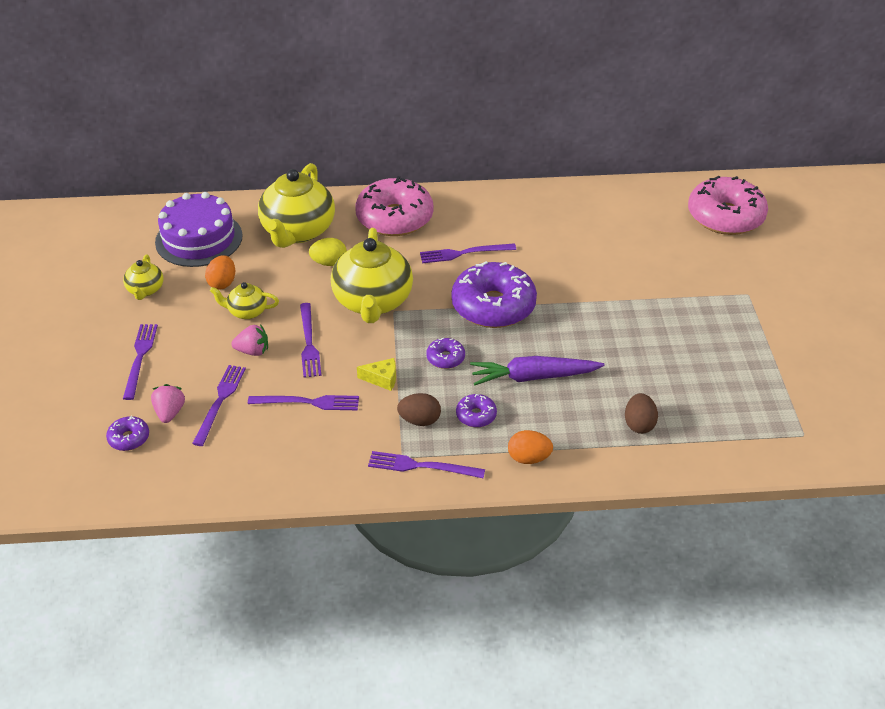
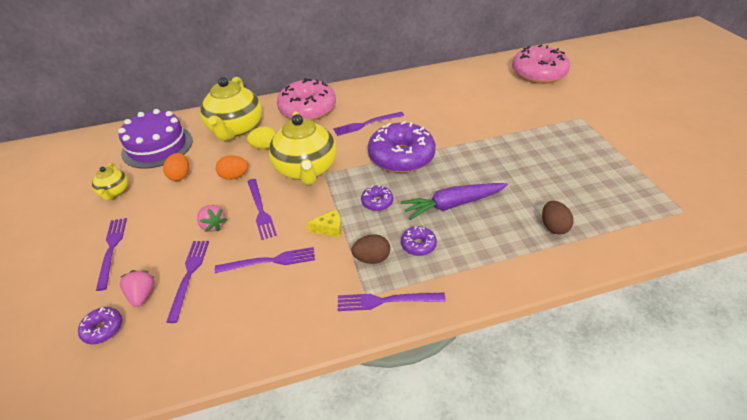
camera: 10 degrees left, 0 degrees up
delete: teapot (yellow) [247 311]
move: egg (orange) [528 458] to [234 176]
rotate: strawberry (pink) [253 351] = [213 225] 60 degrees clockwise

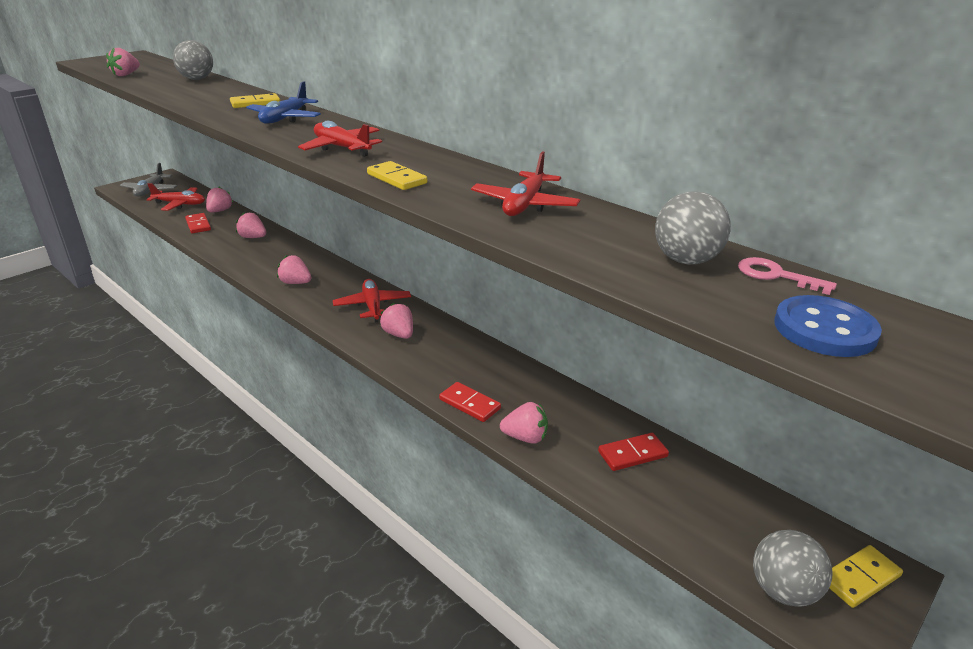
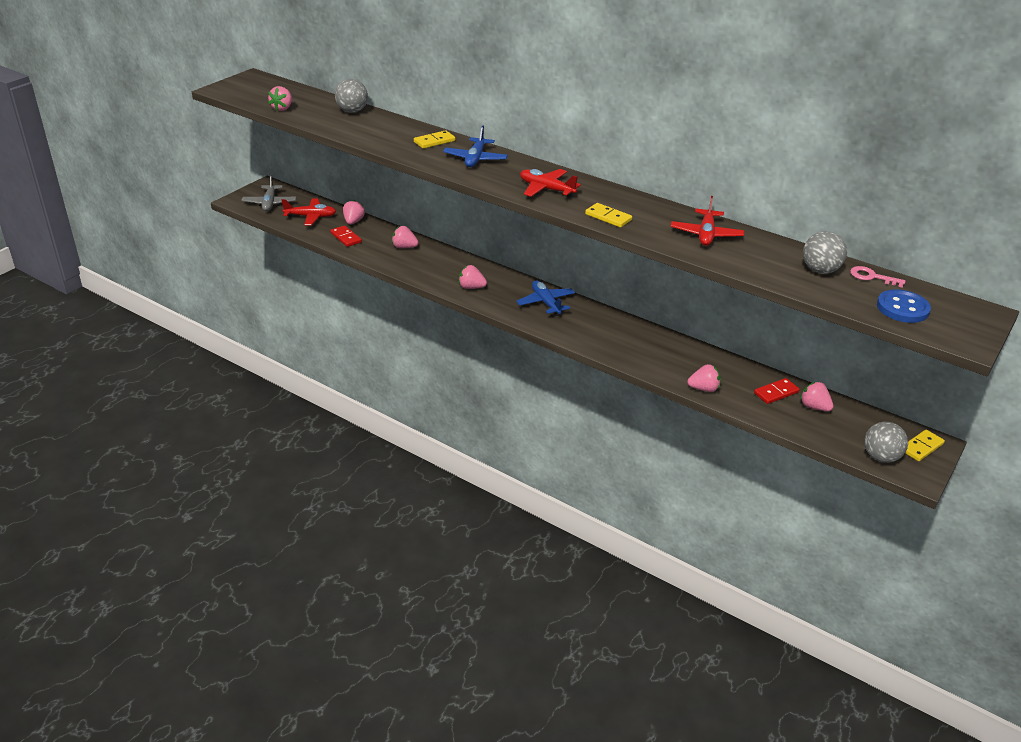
camera: 10 degrees left, 5 degrees up
delete: domino (red) [470 404]
move: strawberry (pink) [399 334] to [814 407]
recolor: plane (red) [373 306] to plane (blue) [546 303]

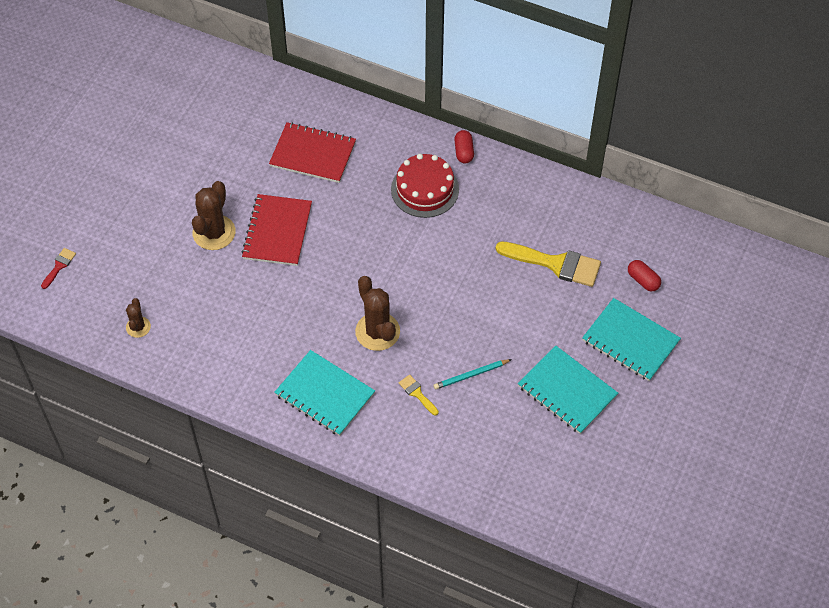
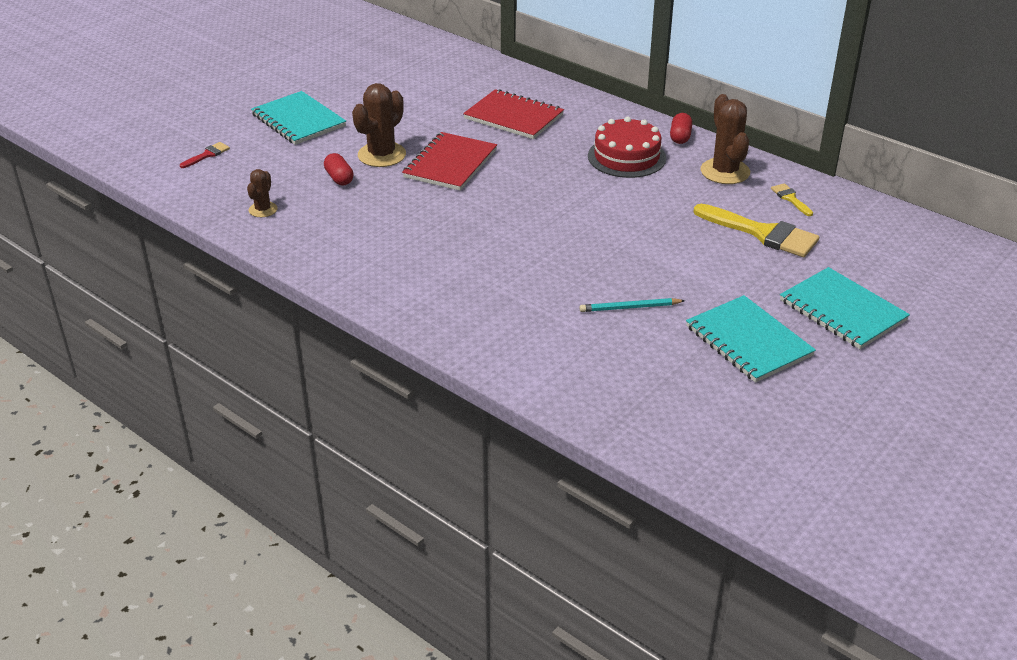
camera: 15 degrees right, 20 degrees down
move: notebook (turquoise) [325 394] to [298 120]; capsule (red) [643 280] to [339 178]; cactus (brown) [377 332] to [725 172]; brush (yellow) [417 393] to [790 199]

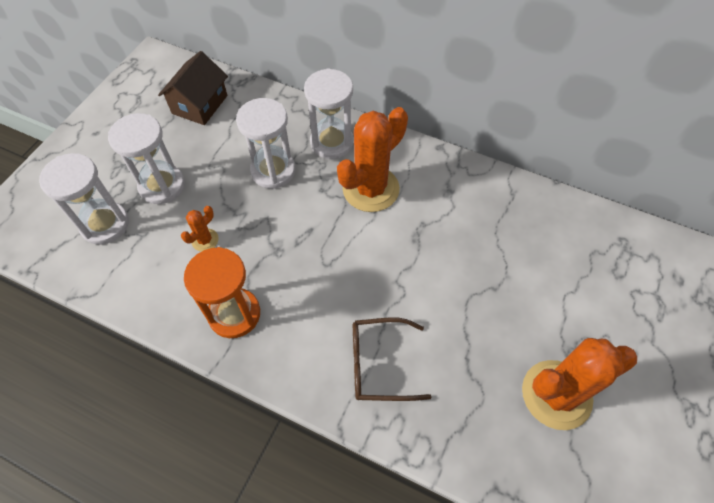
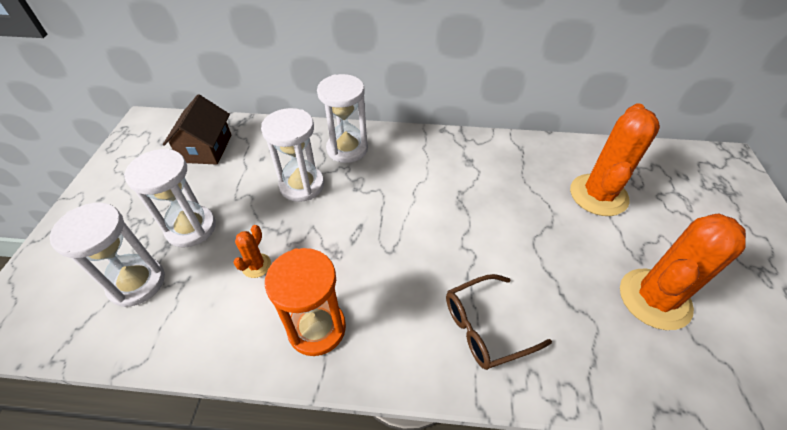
camera: 20 degrees left, 10 degrees down
move: cactus (orange) [370 189] to [598 195]

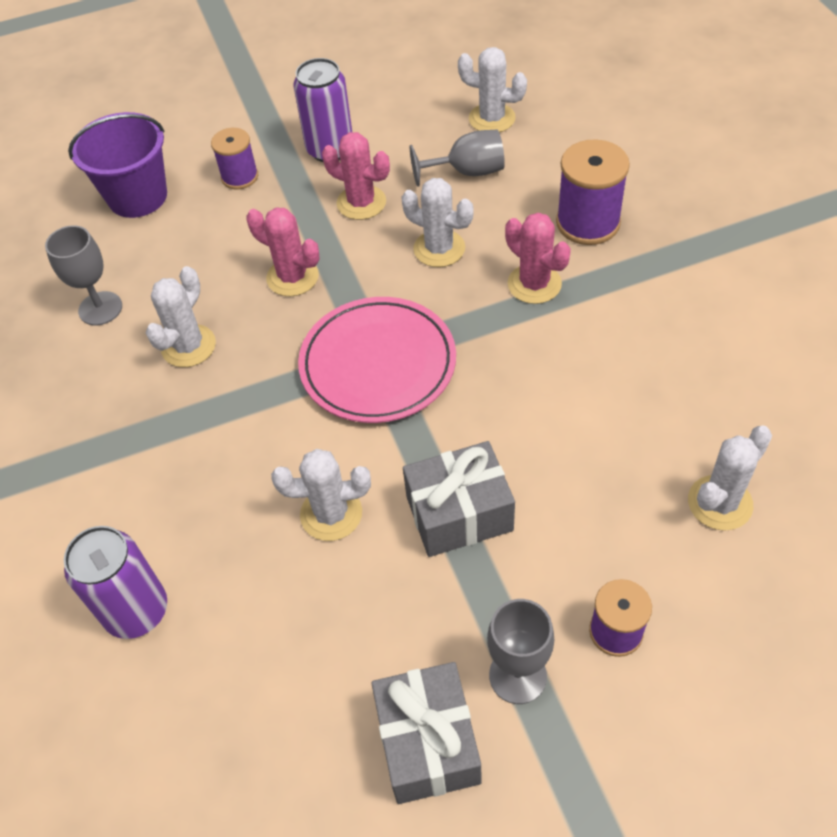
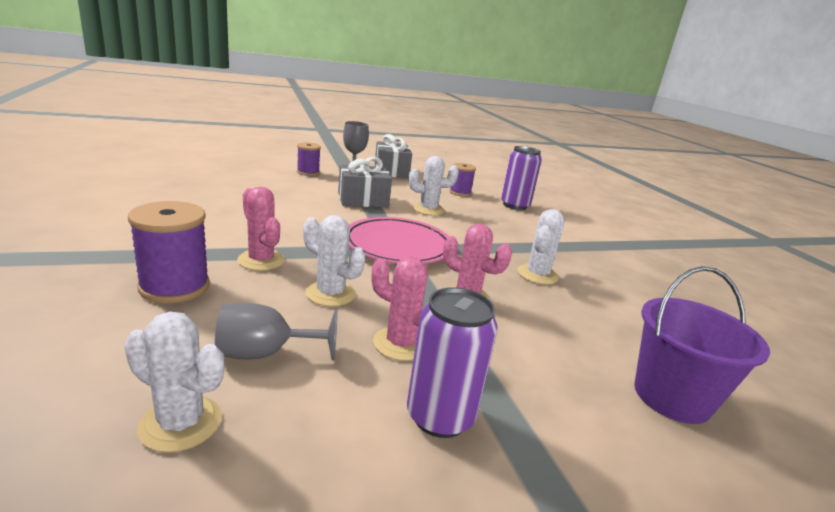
camera: 175 degrees right, 30 degrees down
delete: goblet (grey) [100 308]; cactus (white) [720 503]
move: spool (purple) [240 177] to [460 192]

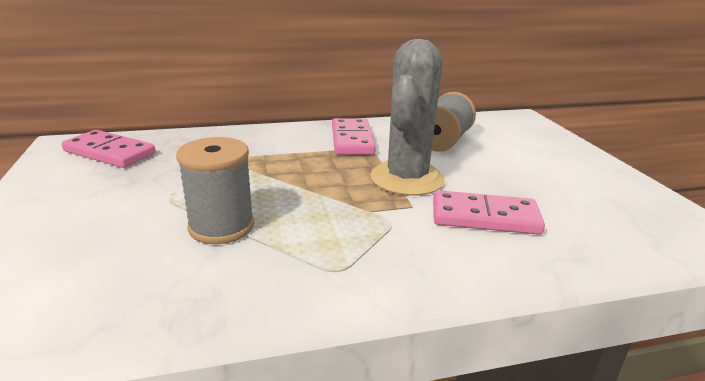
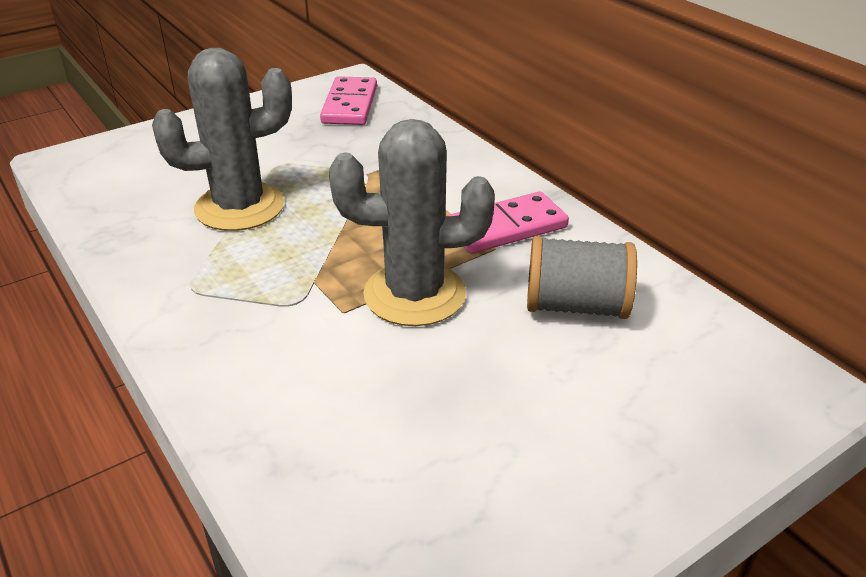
camera: 70 degrees right, 10 degrees up
delete: domino (pink) [484 217]
replace: spool (grey) [221 227] to cactus (grey) [239 207]

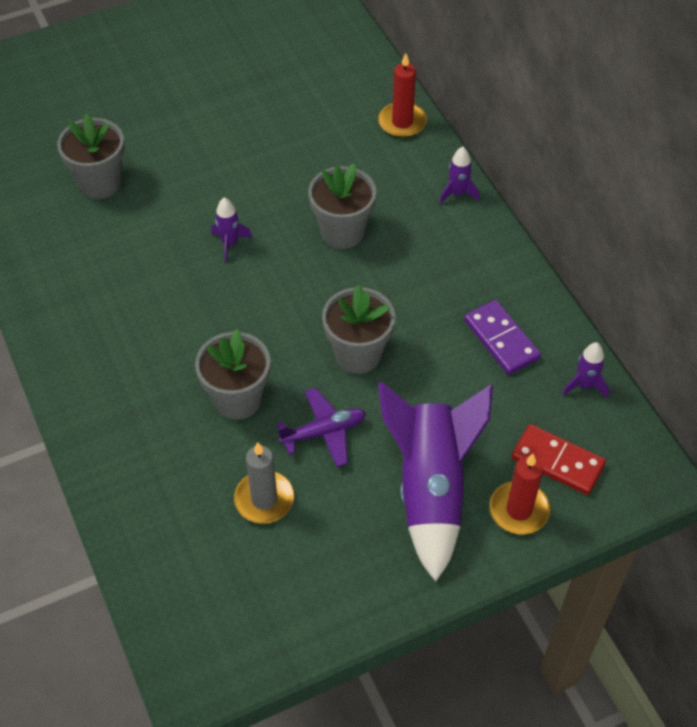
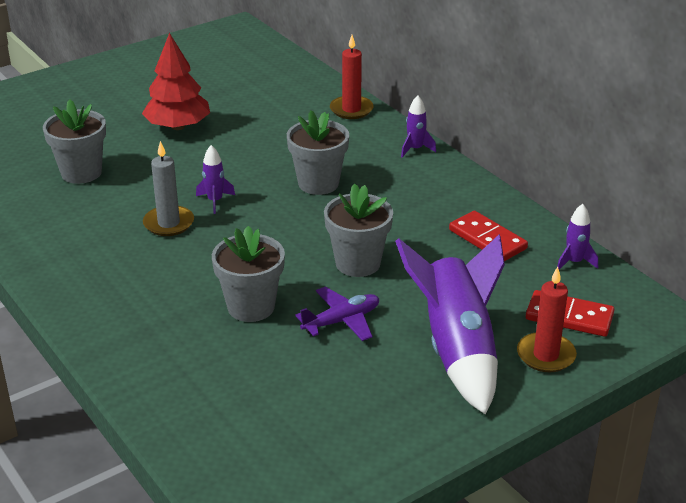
camera: 10 degrees left, 20 degrees down
insert: tree (red) [178 126]
move: candle (grey) [264 499] to [168 223]
recolor: domino (purple) [501 339] to domino (red) [487 239]

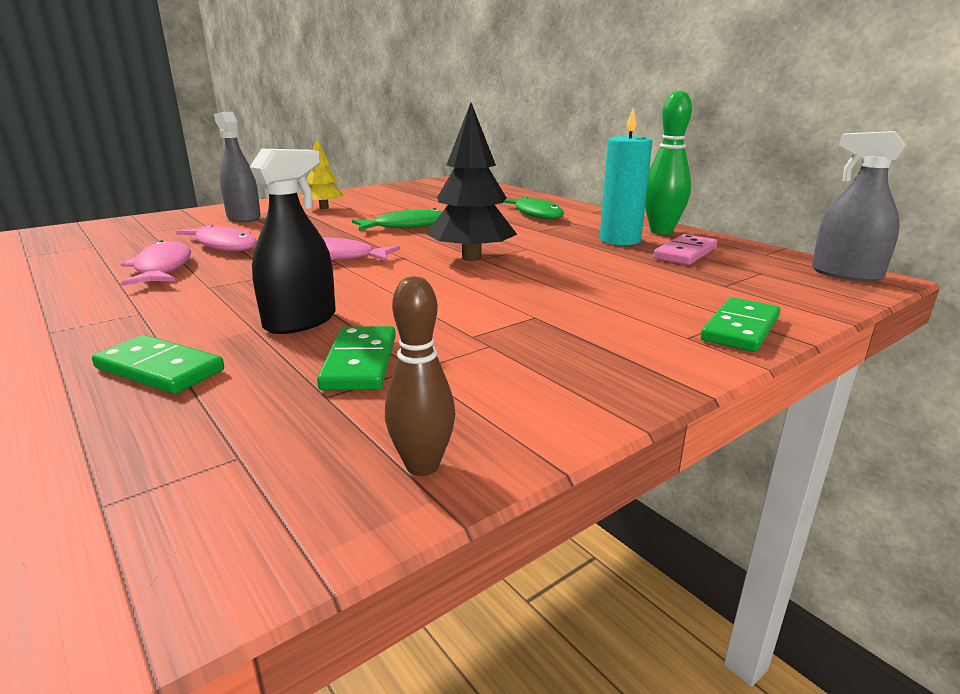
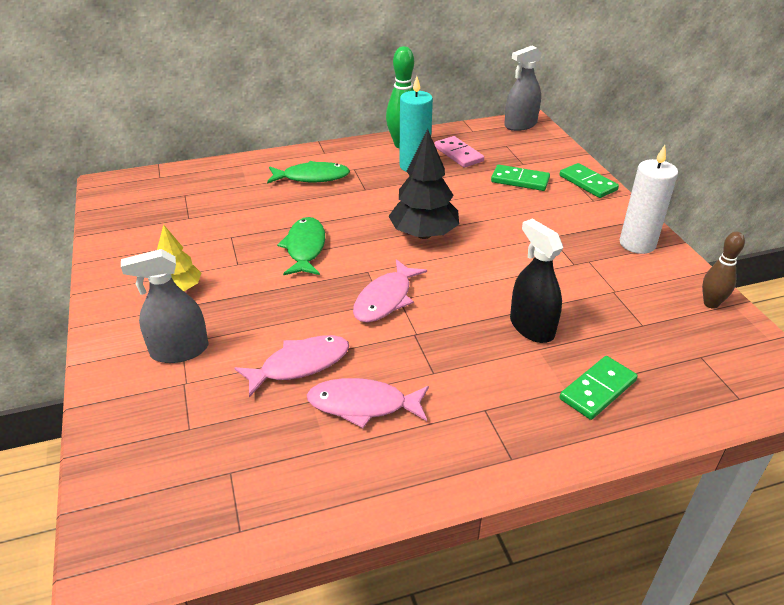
camera: 70 degrees left, 15 degrees up
insert: candle (white) [637 244]
move: domino (green) [360 362] to [520 180]

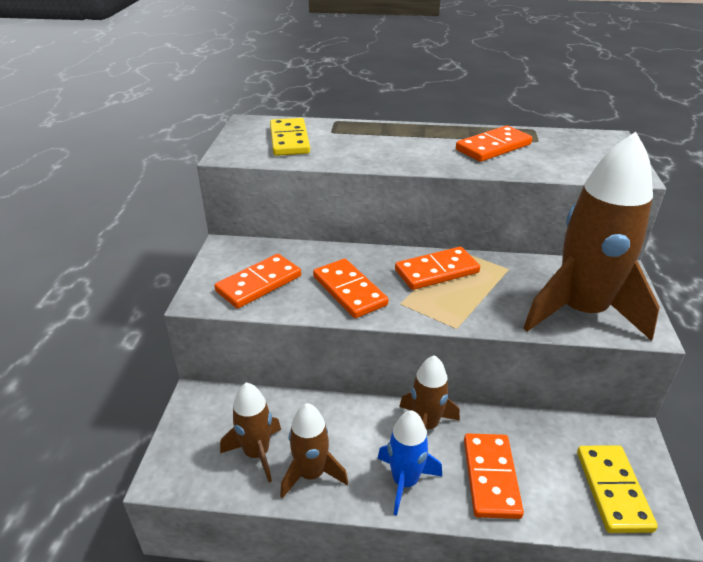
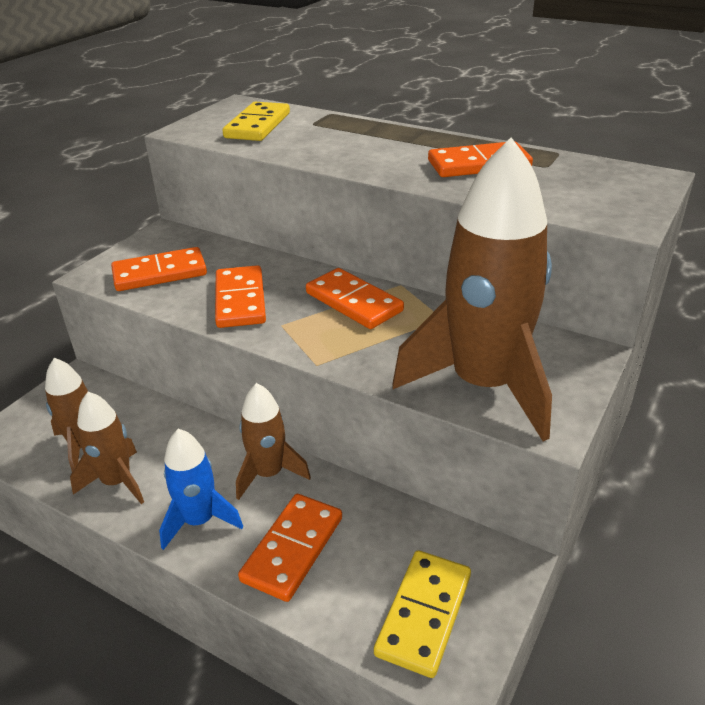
camera: 25 degrees right, 0 degrees up
rotate: domino (orange) [437 271] = [353 302] 45 degrees clockwise

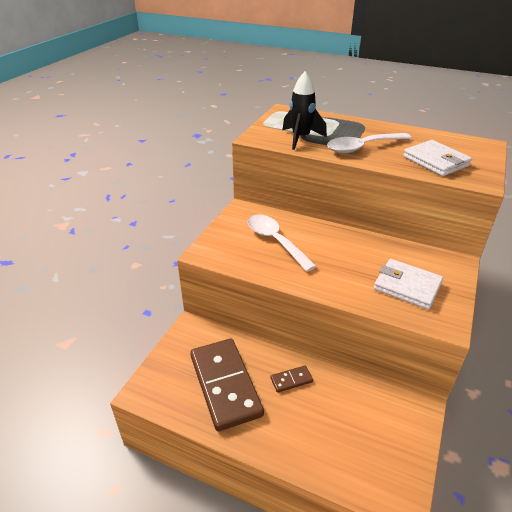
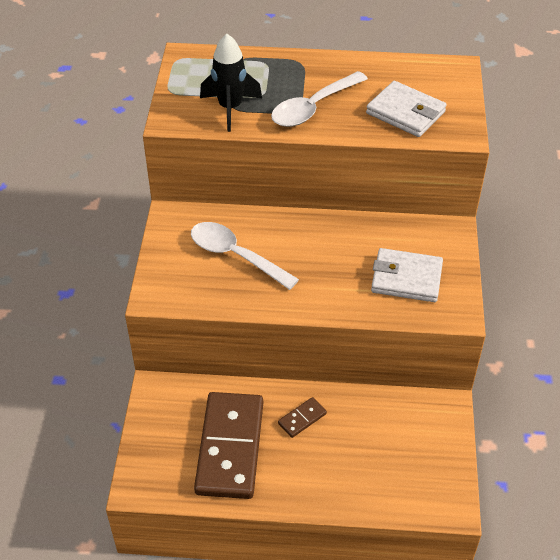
camera: 20 degrees left, 10 degrees up
rotate: domino (brown) [225 385] = [230 447] 45 degrees clockwise

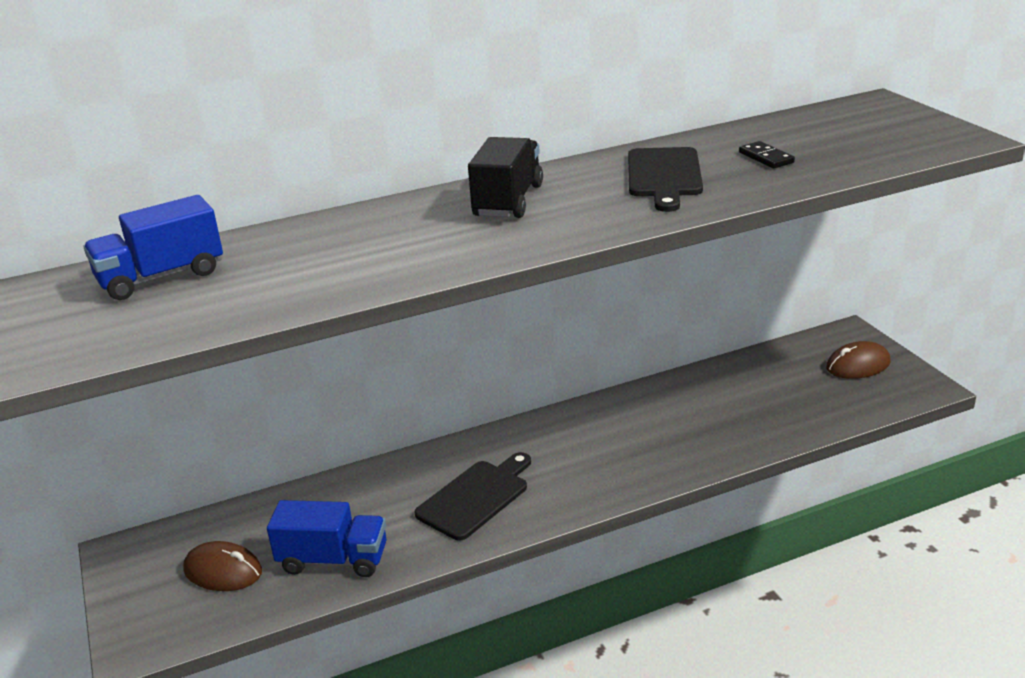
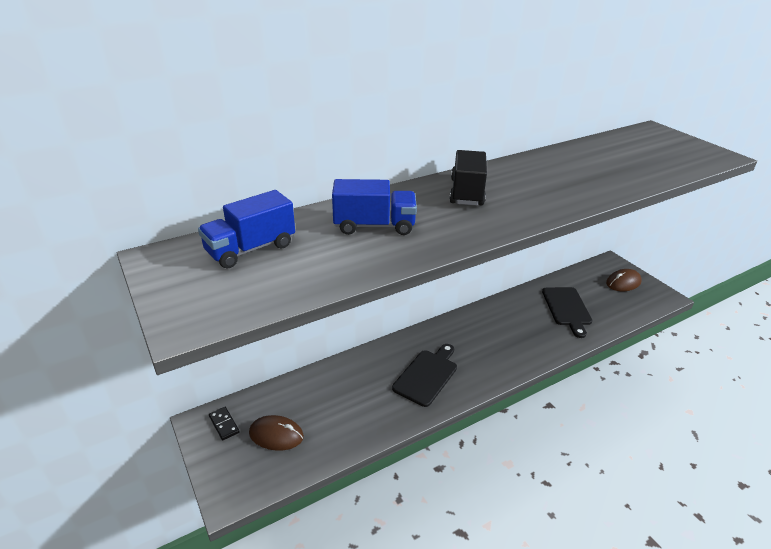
camera: 10 degrees left, 5 degrees up
move: domino (black) [766 157] to [224 424]; truck (blue) [333 560] to [374 226]; cutting board (black) [664 176] to [567 308]

